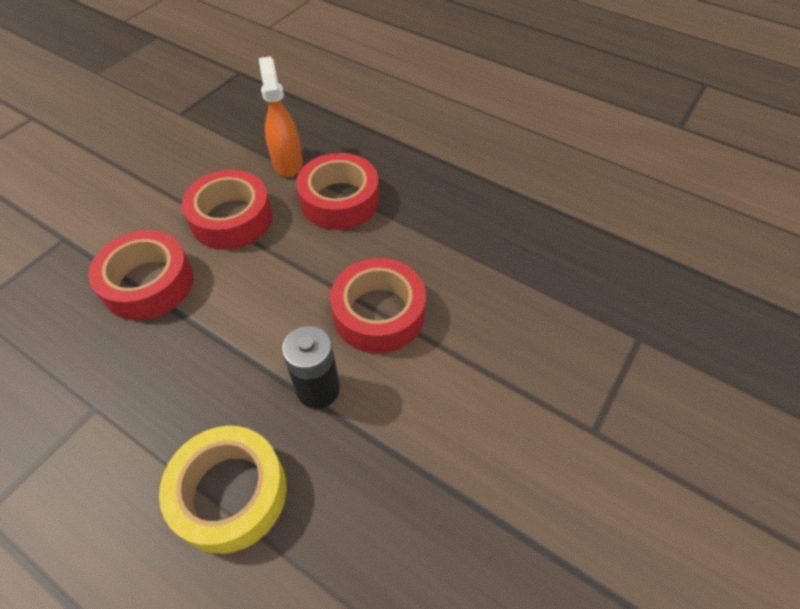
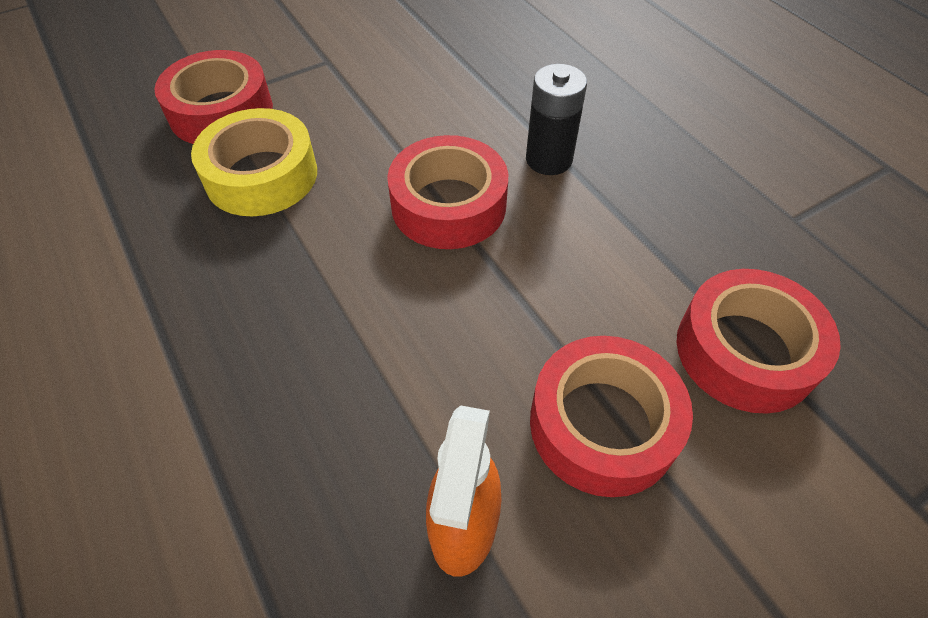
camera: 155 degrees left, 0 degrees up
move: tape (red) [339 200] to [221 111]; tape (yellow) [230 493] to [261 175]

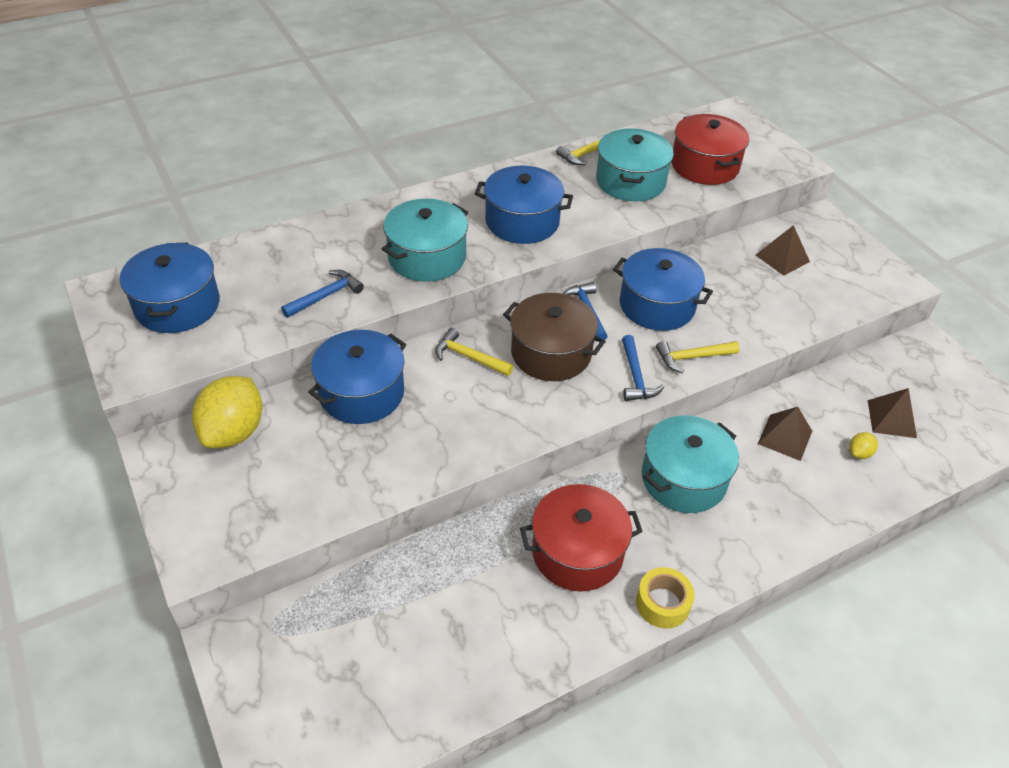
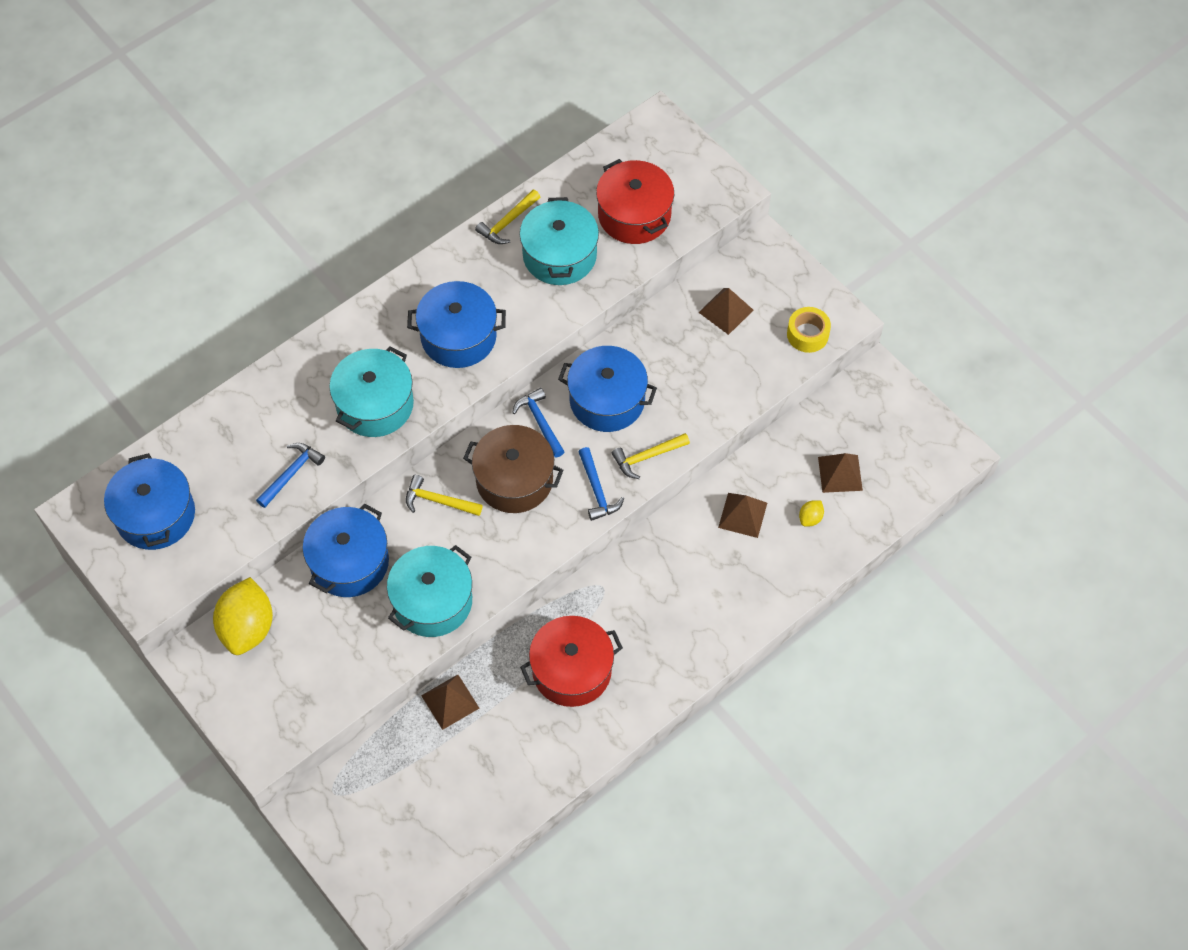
camera: 10 degrees left, 15 degrees up
insert: pyramid (brown) [450 702]
move: pot (turquoise) [683 479] to [432 601]; tape (yellow) [662 603] to [807 334]

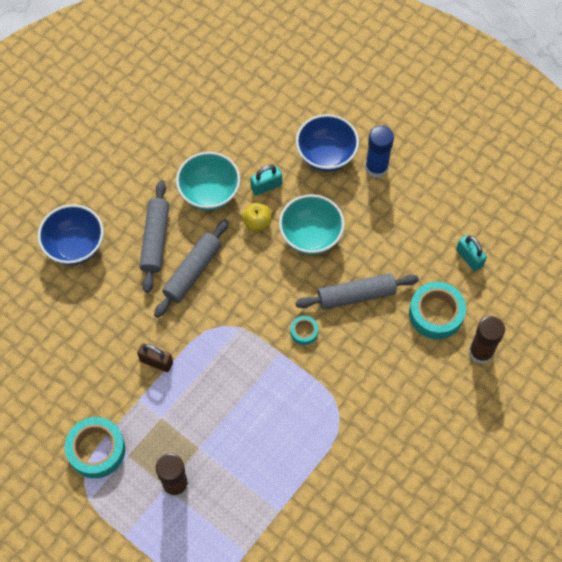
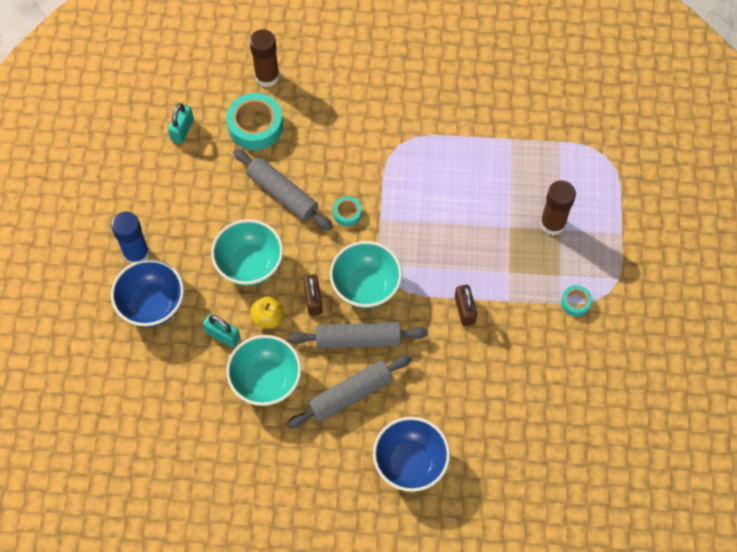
camera: 125 degrees left, 0 degrees up
insert: padlock (brown) [313 300]; bowl (turquoise) [366 286]
resize: tape (turquoise) [96 450] = [575 302] x0.51

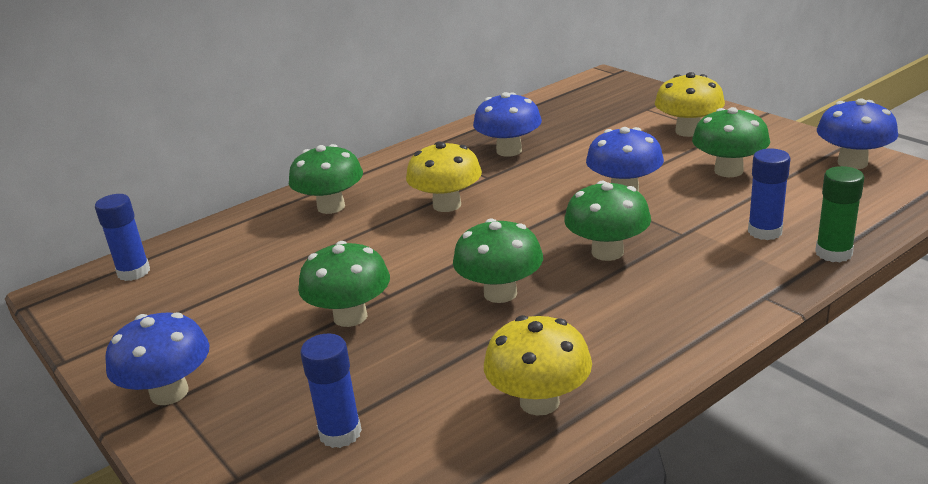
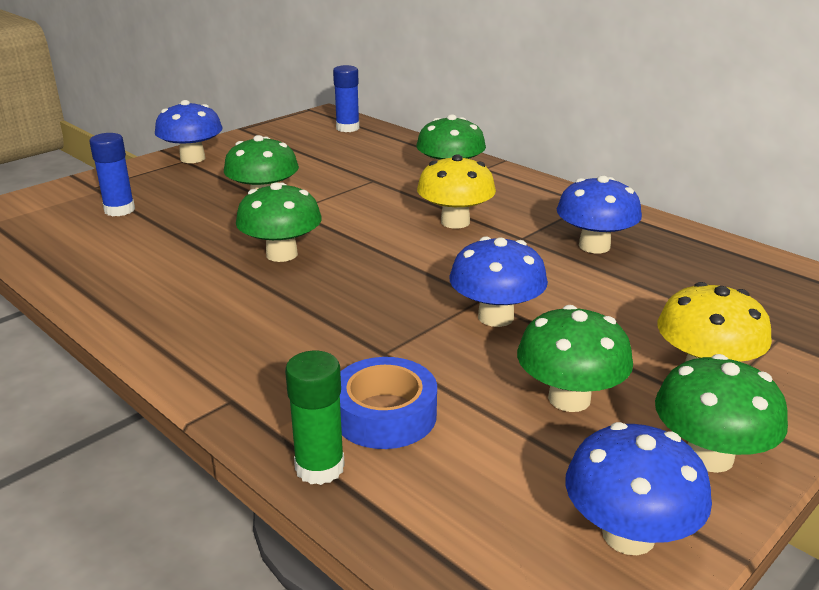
camera: 80 degrees right, 0 degrees up
delete: mushroom (yellow) [539 402]
move: mushroom (green) [607 252] to [709 456]
replace: glue stick (blue) [765 231] to tape (blue) [385 414]

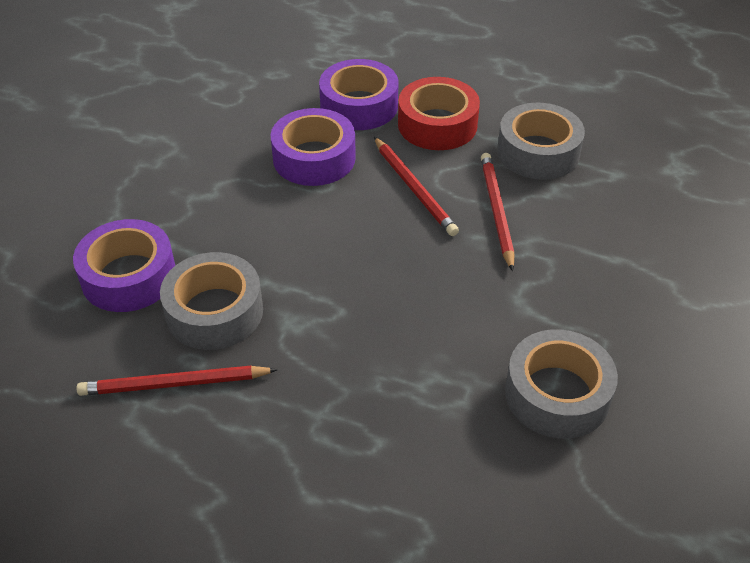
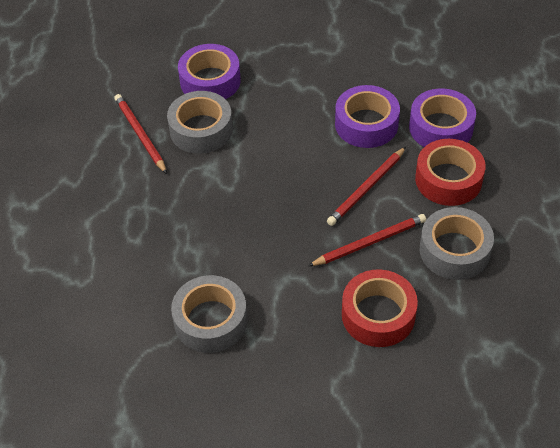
camera: 70 degrees right, 5 degrees up
insert: tape (red) [378 315]

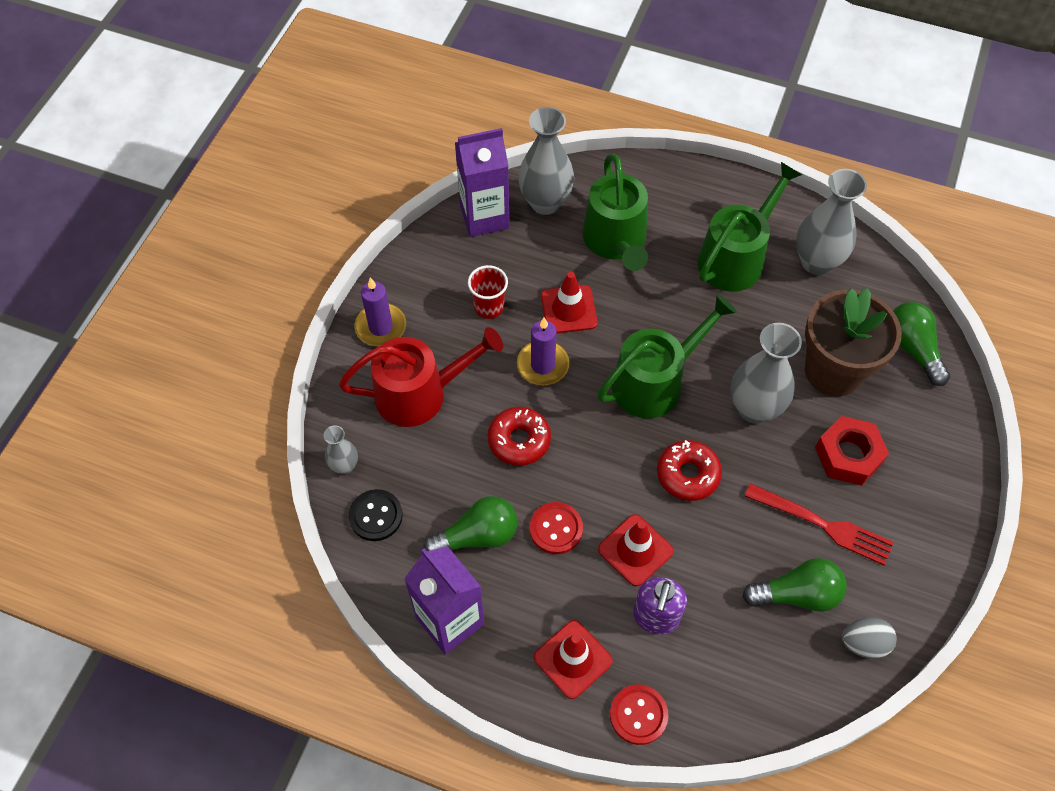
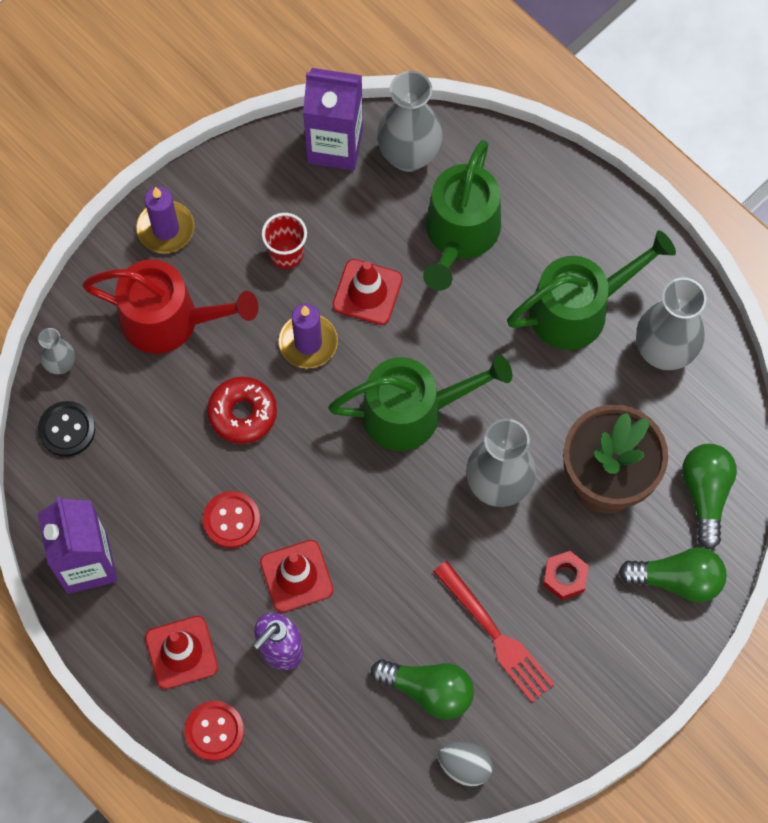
camera: 25 degrees right, 10 degrees up
delete: donut (red) [688 474]
move: light bulb (green) [477 536] to [677 579]
resize: nut (red) [848 455] = [565 577] x0.63

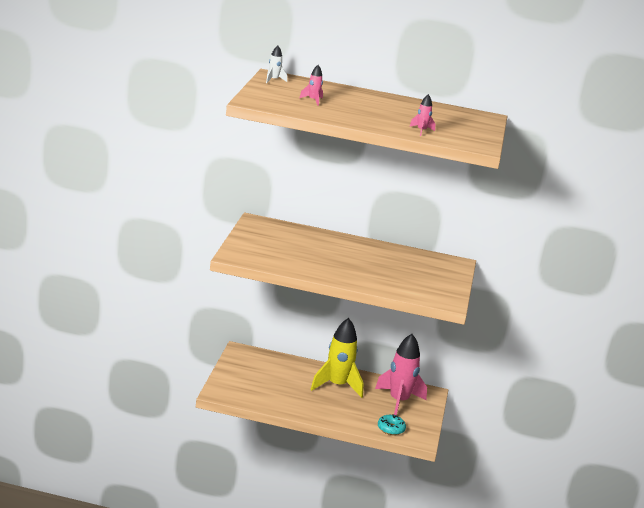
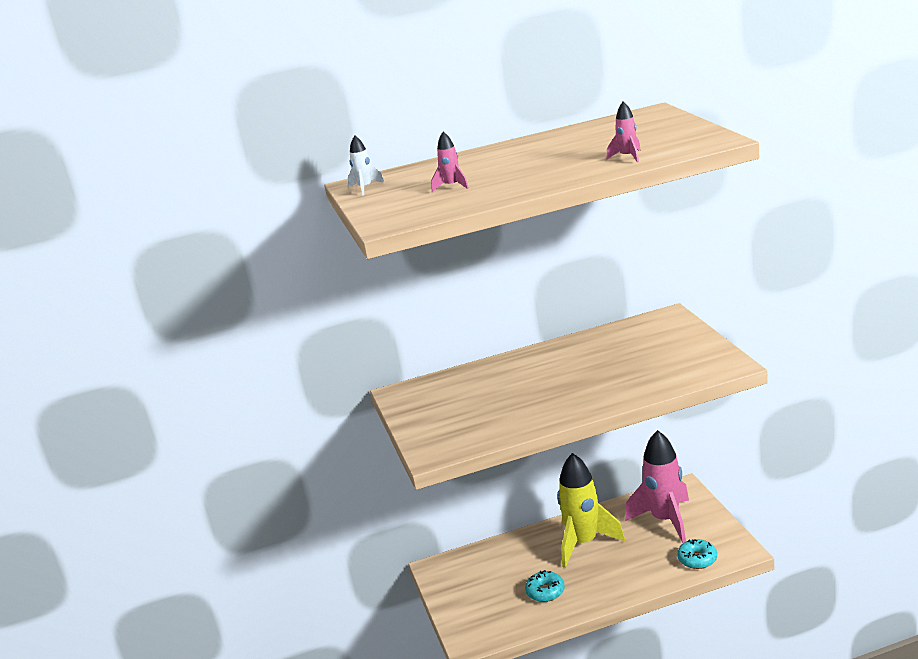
camera: 20 degrees left, 0 degrees up
insert: donut (turquoise) [545 591]

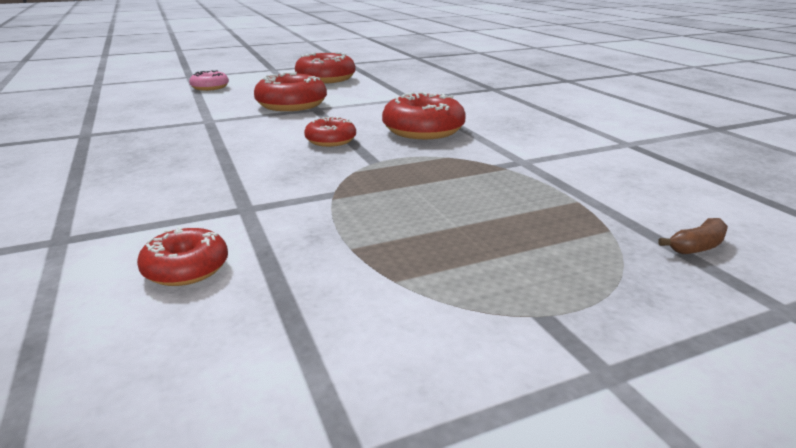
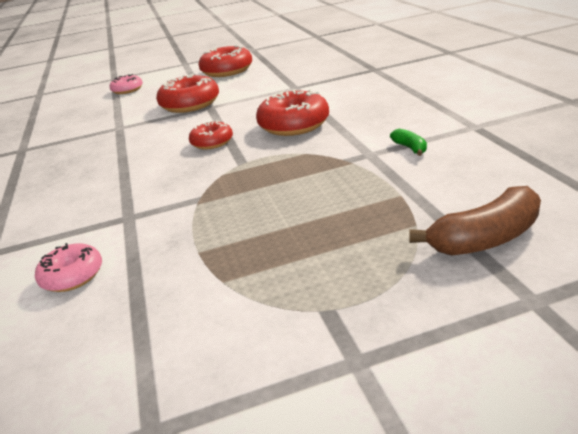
camera: 10 degrees right, 5 degrees up
insert: banana (green) [410 148]
recolor: donut (red) [186 269] to donut (pink) [72 276]
resize: banana (brown) [697 247] = [485 239] x1.98

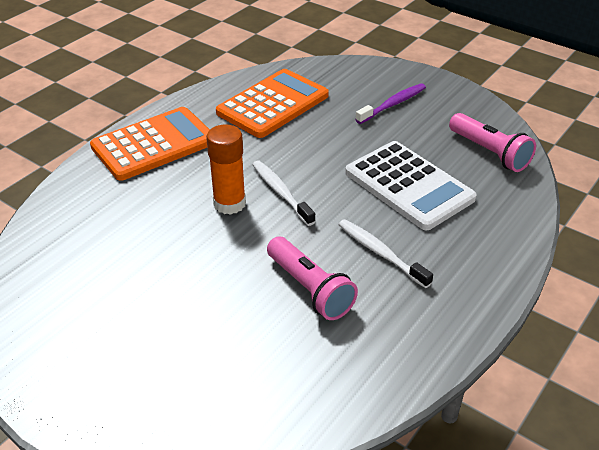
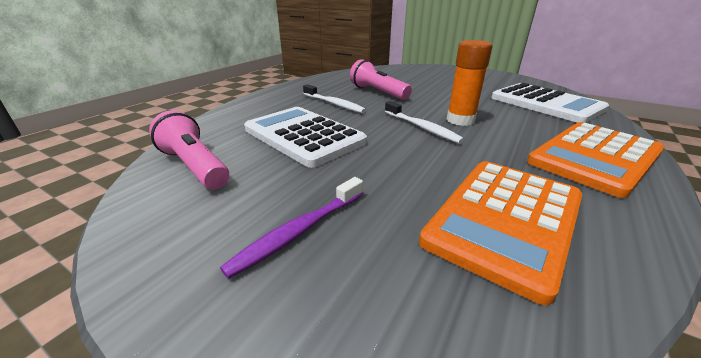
camera: 175 degrees right, 10 degrees down
insert: calculator (white) [545 103]

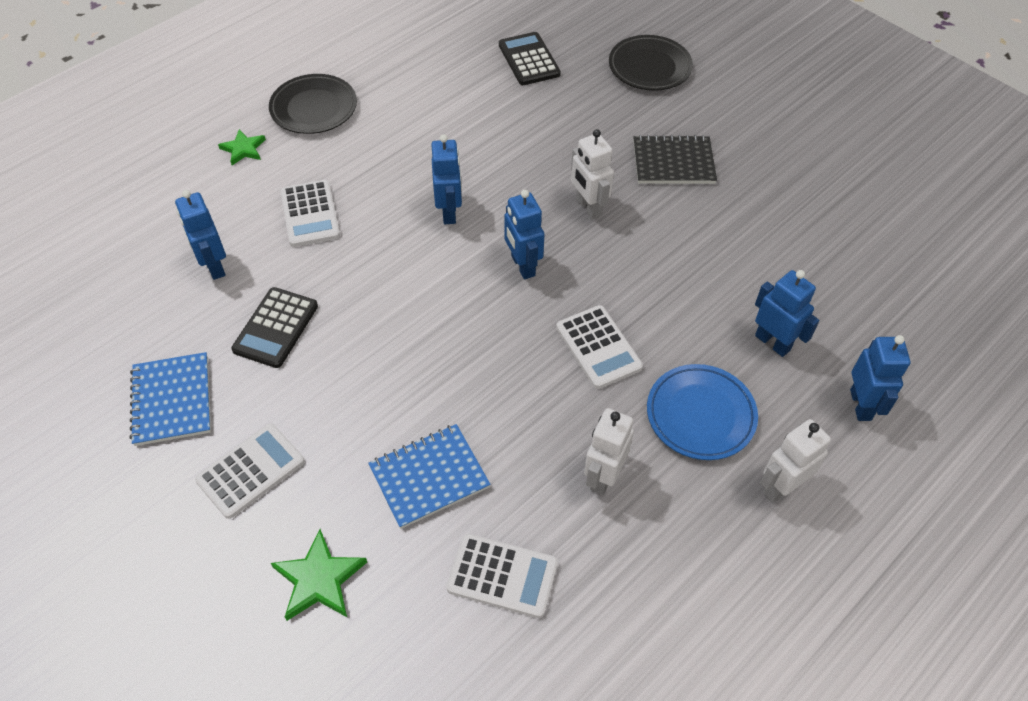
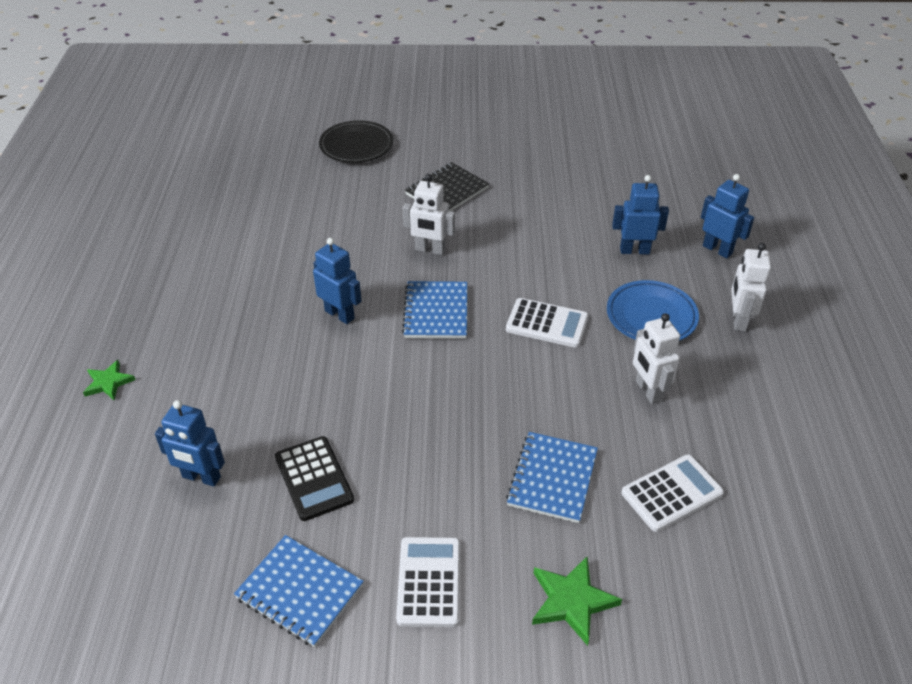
camera: 45 degrees left, 10 degrees down
delete: plate (black) [314 108]; calculator (white) [310 214]; calculator (black) [529 60]
replace: robot (blue) [522 266] to notebook (blue) [436 312]

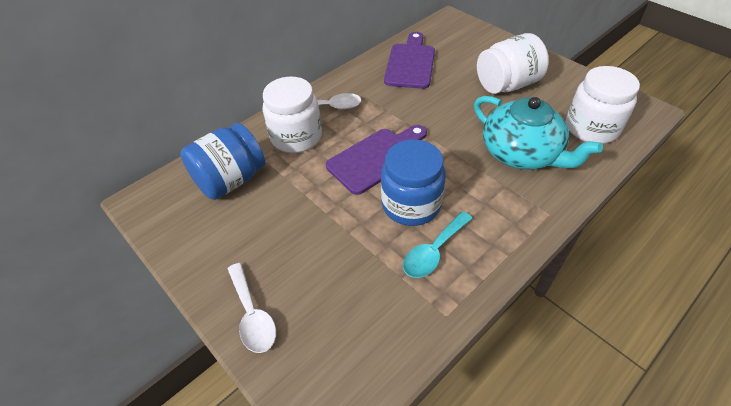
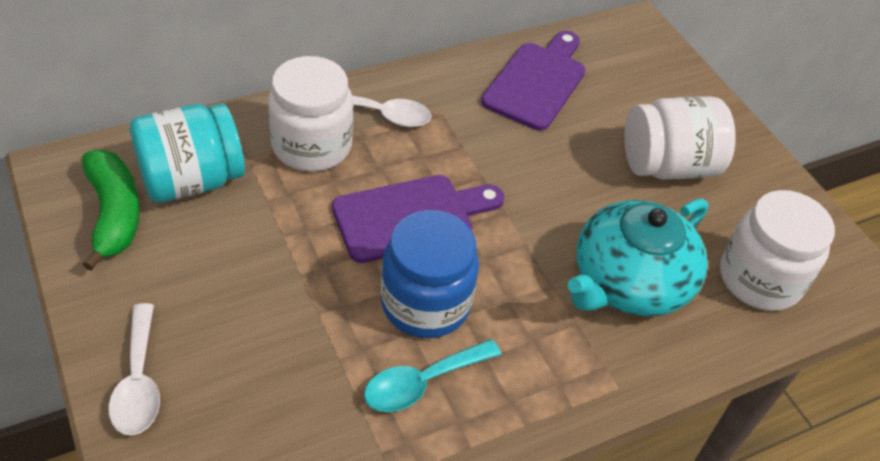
camera: 10 degrees right, 0 degrees up
insert: banana (green) [114 214]
recolor: jar (blue) [230 180] to jar (turquoise) [192 180]
rotate: teapot (turquoise) [521 153] = [629 282] 75 degrees clockwise

